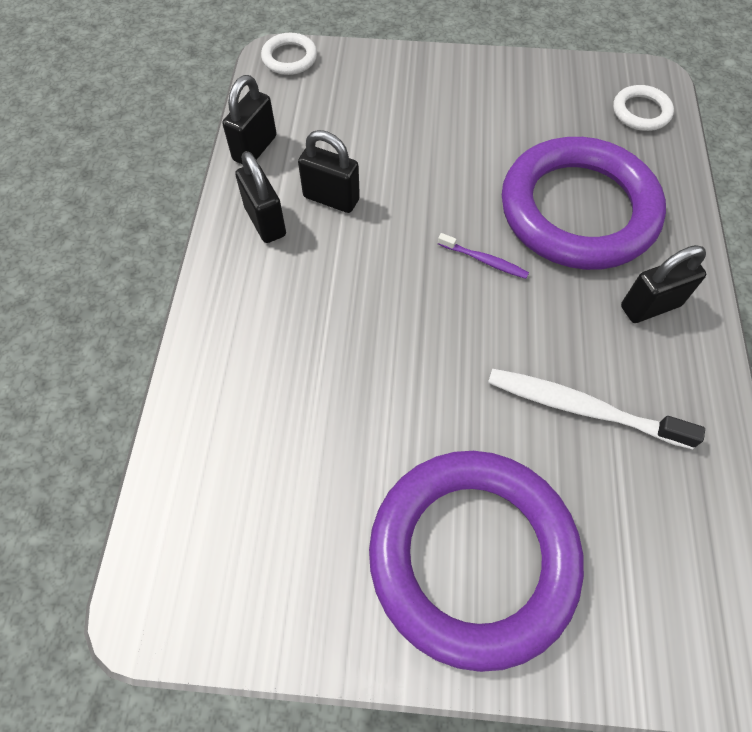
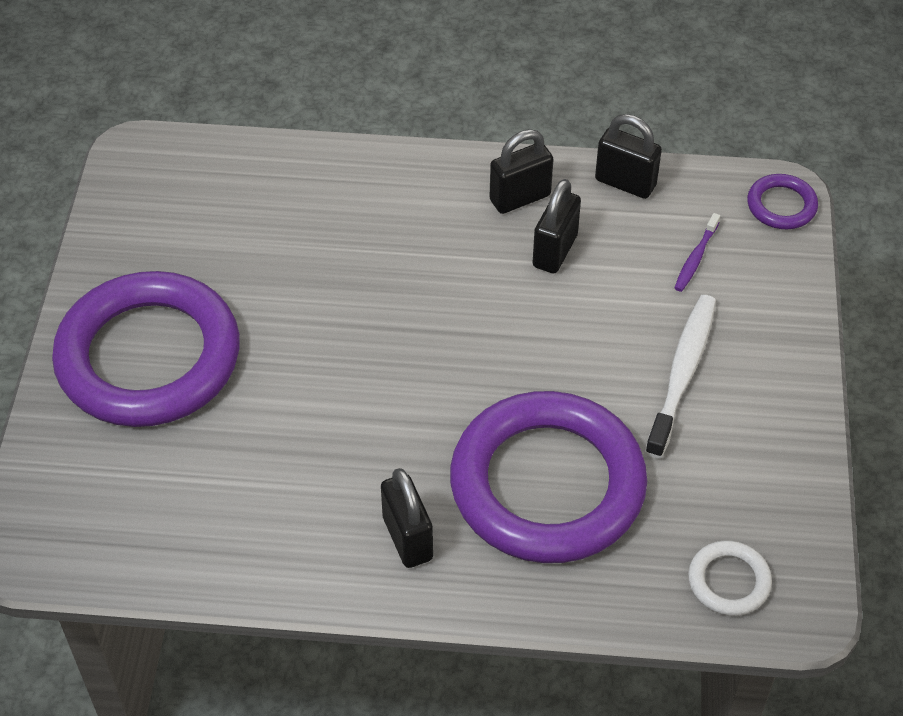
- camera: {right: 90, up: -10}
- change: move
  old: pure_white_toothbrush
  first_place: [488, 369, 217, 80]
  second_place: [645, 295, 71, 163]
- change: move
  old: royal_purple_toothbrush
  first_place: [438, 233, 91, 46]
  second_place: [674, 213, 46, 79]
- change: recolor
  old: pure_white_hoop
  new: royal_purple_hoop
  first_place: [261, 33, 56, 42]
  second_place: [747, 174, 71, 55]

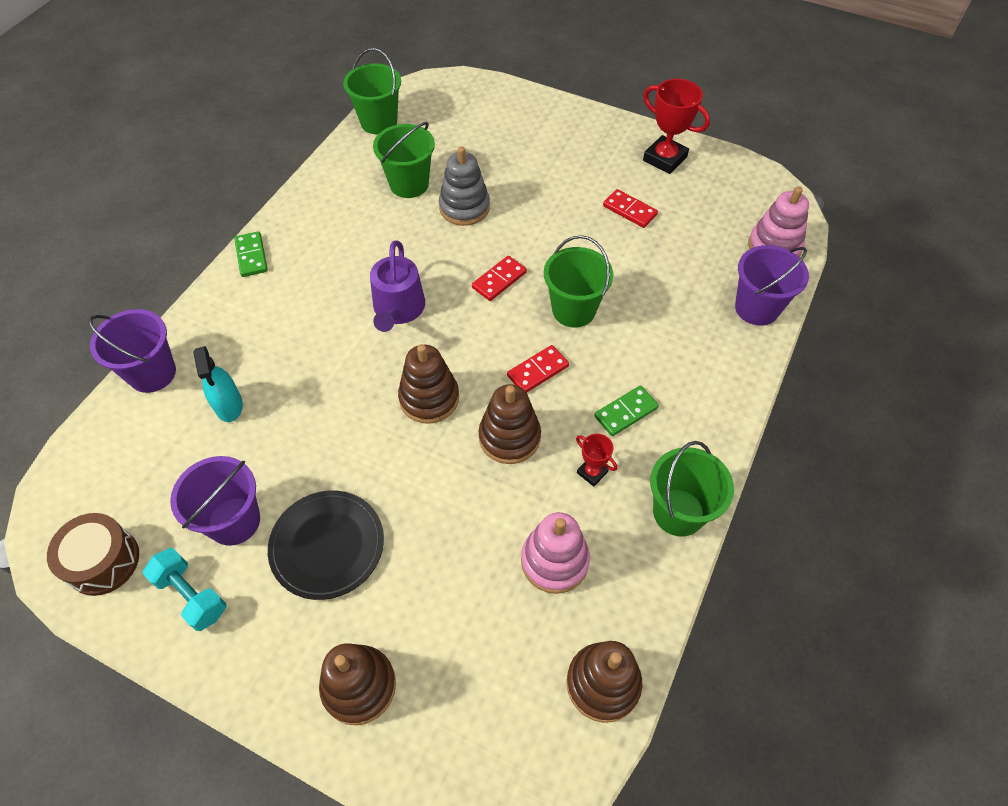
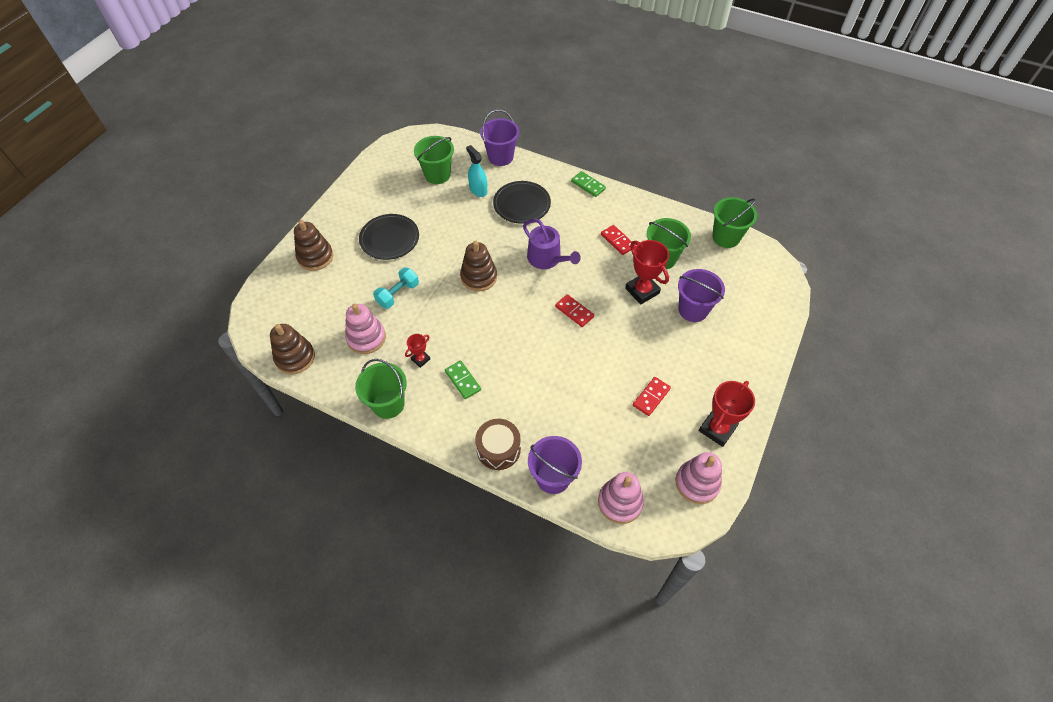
- camera: {right: 90, up: 0}
- change: move
  old: turquoise_free_weight
  first_place: [143, 548, 83, 83]
  second_place: [373, 267, 46, 42]
- change: move
  old: emerald_sand_bucket
  first_place: [544, 235, 69, 93]
  second_place: [414, 136, 40, 48]
- change: rotate
  old: turquoise_spray_cleaner
  first_place: [193, 346, 50, 76]
  second_place: [466, 145, 21, 52]
  degrees: 75
- change: move
  old: russet_drum
  first_place: [47, 513, 92, 83]
  second_place: [475, 419, 46, 51]
- change: insert
  new: ebony_flat_dish
  second_place: [493, 181, 58, 43]
- change: rotate
  old: royal_purple_watering_pot
  first_place: [370, 240, 55, 92]
  second_place: [523, 219, 58, 50]
  degrees: -135
- change: rotate
  old: emerald_domino_tile
  first_place: [234, 231, 34, 46]
  second_place: [571, 171, 35, 26]
  degrees: 60
- change: move
  old: red_domino_tile
  first_place: [507, 345, 62, 48]
  second_place: [601, 225, 35, 30]
- change: replace
  old: ash-grey_stacking_toy
  new: red_trophy
  first_place: [439, 146, 51, 80]
  second_place: [625, 240, 44, 64]
- change: insert
  new: pink_stacking_toy
  second_place: [676, 452, 46, 52]
- change: move
  old: royal_purple_sand_bucket
  first_place: [170, 456, 90, 90]
  second_place: [678, 269, 47, 53]
- change: delete
  old: russet_stacking_toy
  first_place: [479, 384, 62, 80]

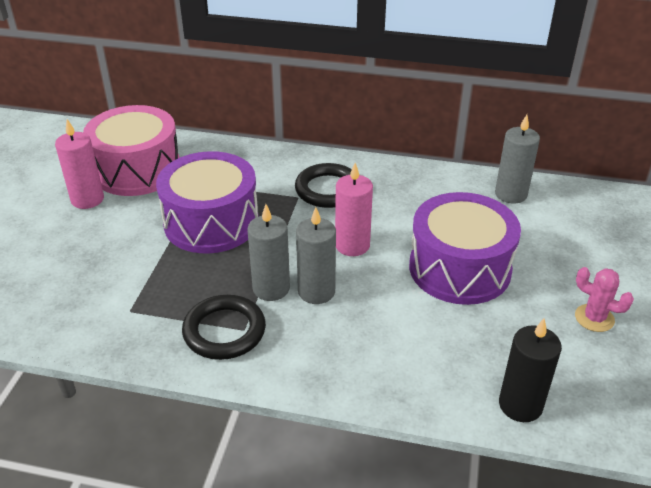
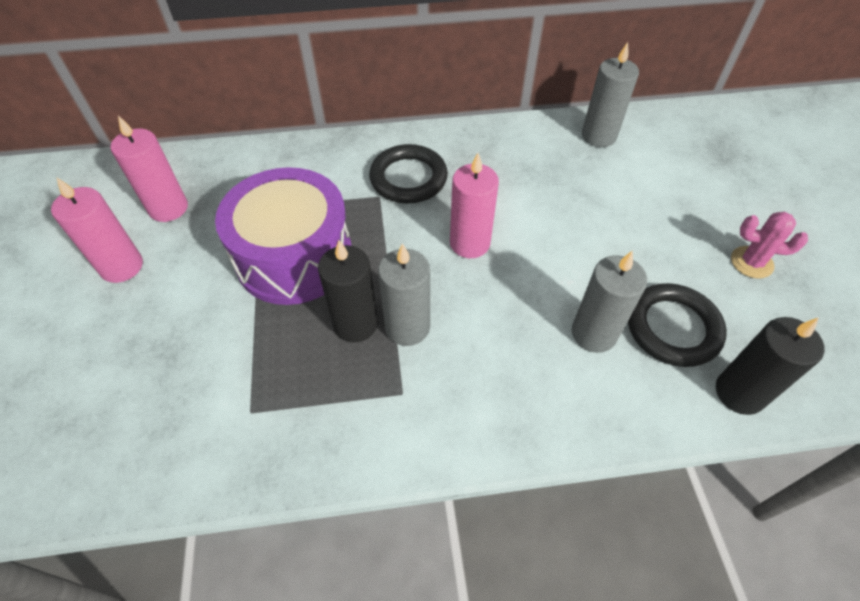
- camera: {right: -20, up: 15}
- change: replace
  old: pink_drum
  new: pink_pillar_candle
  first_place: [83, 105, 97, 91]
  second_place: [111, 116, 77, 106]
- change: insert
  new: ebony_pillar_candle
  second_place: [318, 240, 60, 102]
- change: move
  old: ash-grey_pillar_candle
  first_place: [296, 207, 40, 97]
  second_place: [572, 250, 75, 103]
- change: move
  old: ebony_hoop
  first_place: [182, 295, 84, 65]
  second_place: [628, 283, 99, 84]
- change: delete
  old: royal_purple_drum
  first_place: [409, 192, 112, 113]

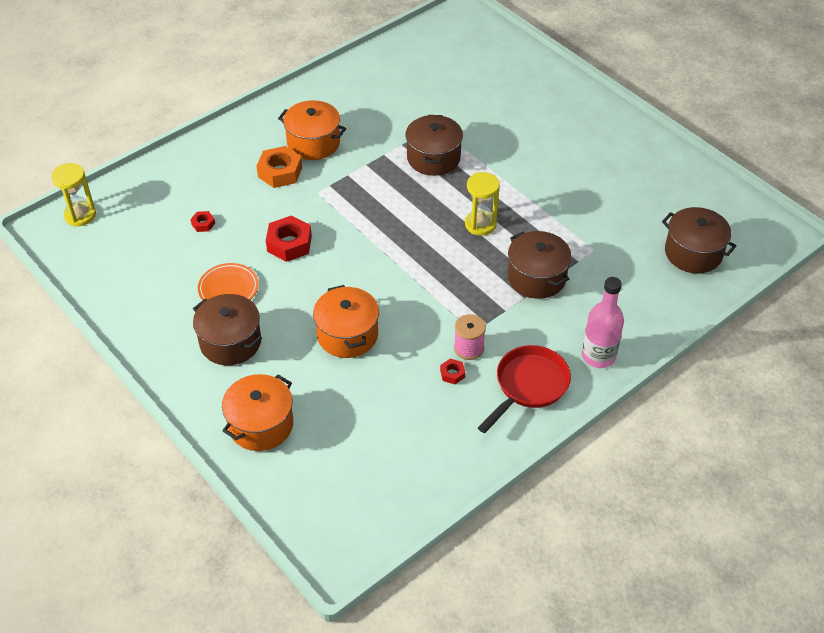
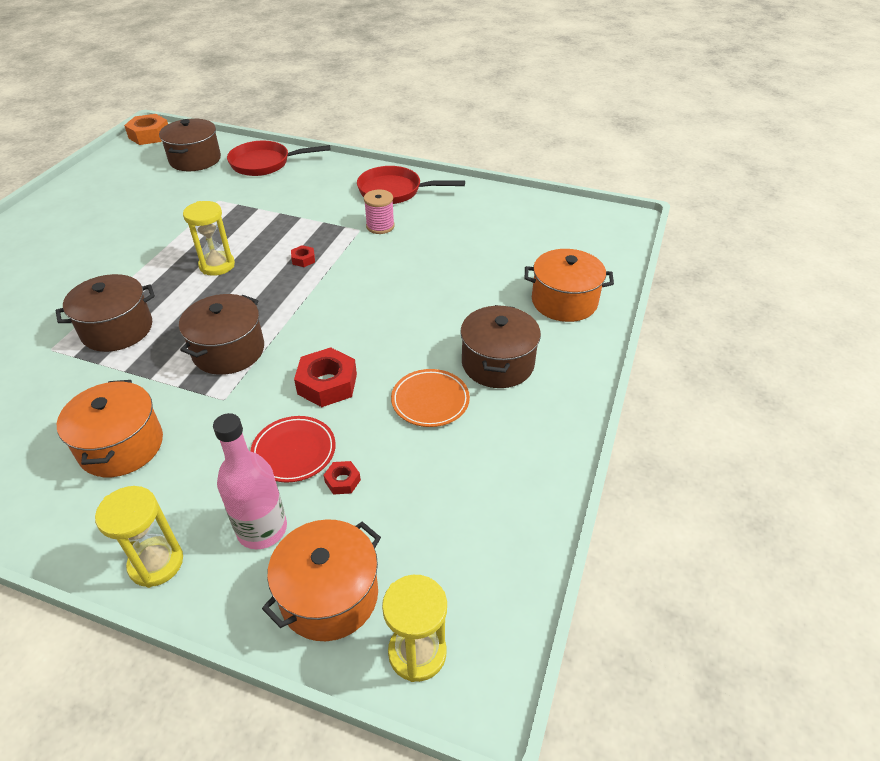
- camera: {right: -120, up: -5}
- change: insert
  new: yellow_hourglass
  second_place: [95, 486, 88, 102]
- change: move
  old: orange-coloured_nut
  first_place: [257, 146, 45, 42]
  second_place: [124, 114, 44, 31]
- change: move
  old: russet_pot
  first_place: [508, 231, 63, 68]
  second_place: [179, 294, 85, 81]
- change: move
  old: pink_drink_bottle
  first_place: [582, 277, 42, 91]
  second_place: [213, 413, 74, 136]
- change: insert
  new: red_skillet
  second_place: [227, 141, 104, 35]
- change: insert
  new: red_flat_dish
  second_place: [251, 416, 85, 67]
- change: move
  old: orange-coloured_pot
  first_place: [313, 285, 66, 73]
  second_place: [262, 519, 119, 122]
- change: move
  old: red_nut
  first_place: [440, 358, 25, 26]
  second_place: [291, 245, 24, 22]

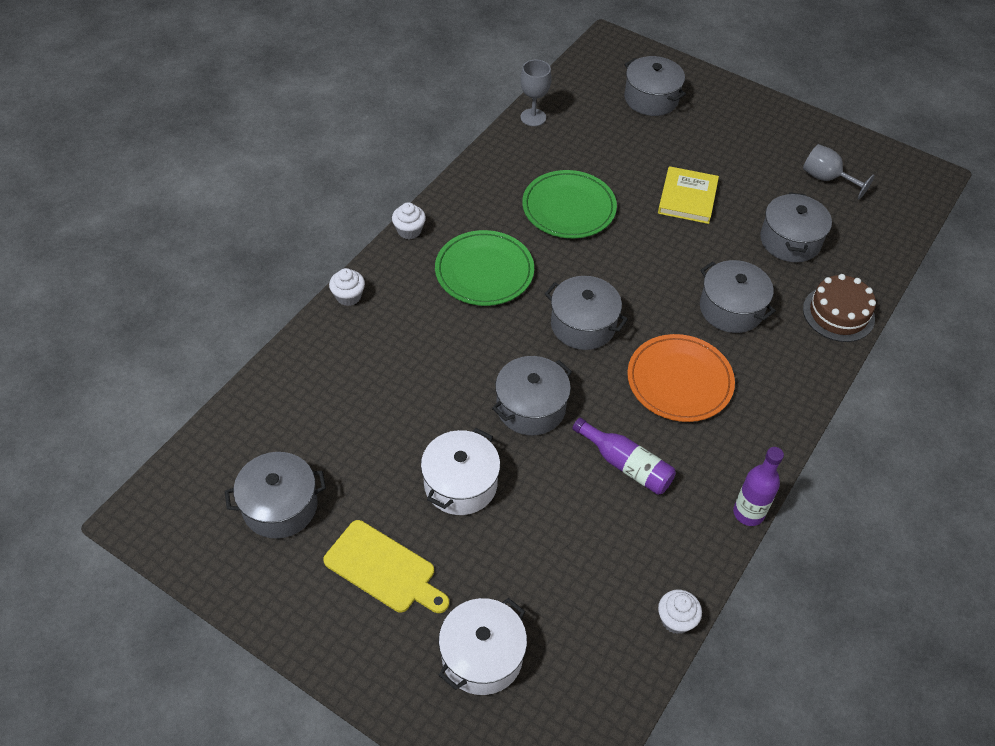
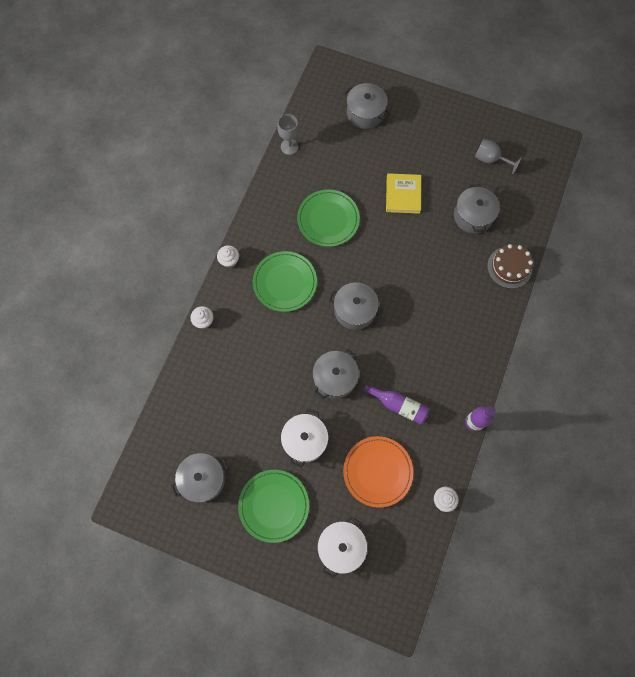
- camera: {right: -10, up: 20}
- change: replace
  old: yellow_cutting_board
  new: emerald_flat_dish
  first_place: [323, 520, 126, 93]
  second_place: [238, 470, 71, 73]
- change: move
  old: orange-coloured_flat_dish
  first_place: [627, 334, 108, 88]
  second_place: [343, 436, 70, 72]
- change: delete
  old: ash-grey_pot
  first_place: [700, 260, 76, 73]

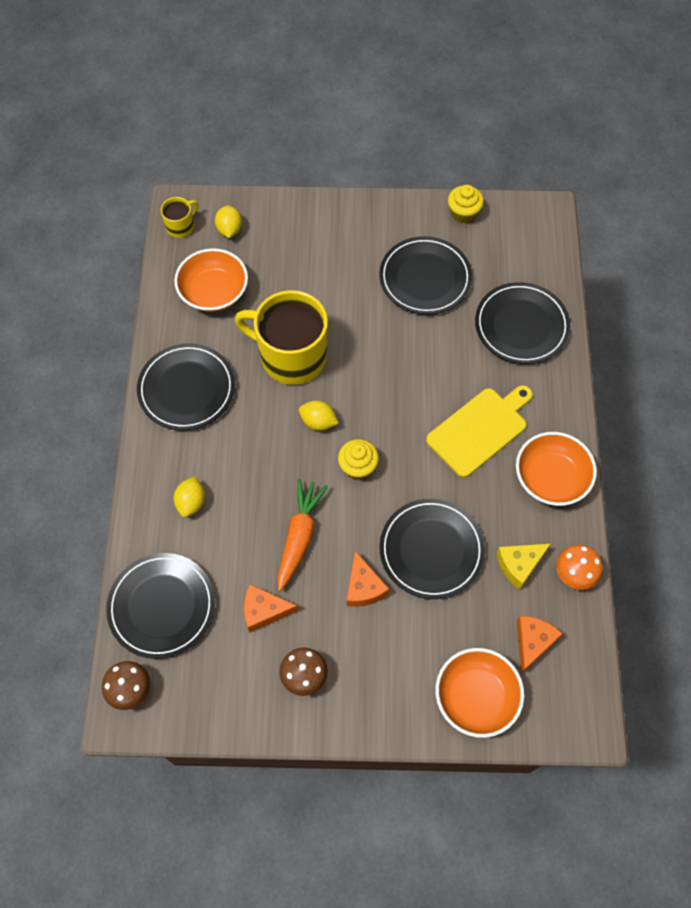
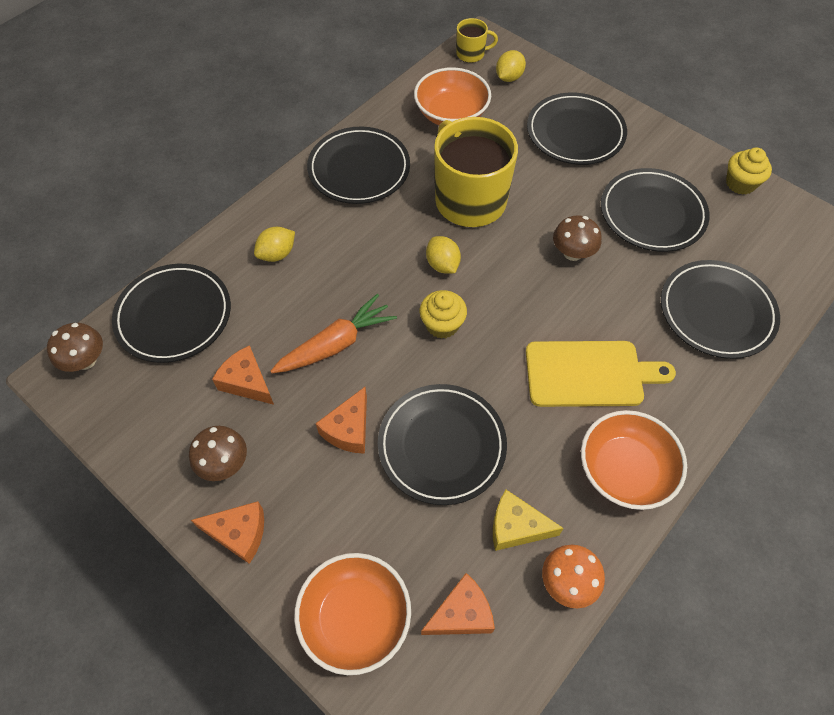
- camera: {right: 40, up: -5}
- change: insert
  new: orange-coloured_piece_of_cheese
  second_place: [191, 501, 73, 63]
- change: insert
  new: ebony_flat_dish
  second_place: [527, 93, 100, 72]
- change: insert
  new: russet_fungus
  second_place: [553, 215, 48, 46]

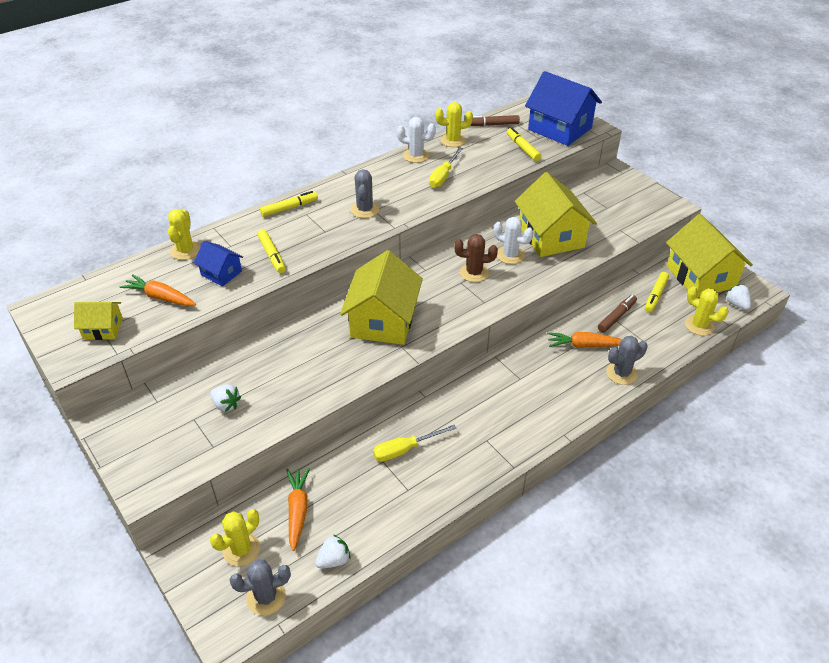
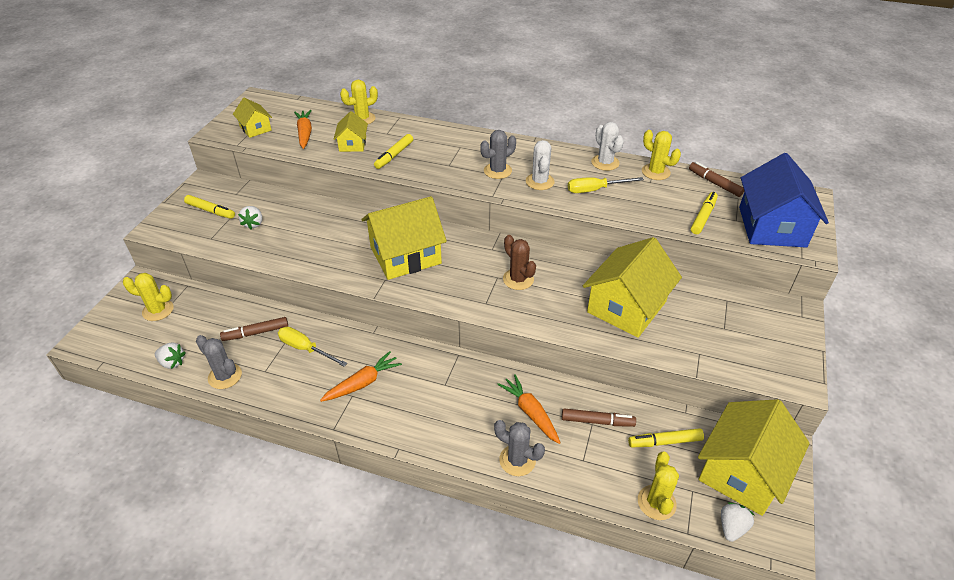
- camera: {right: 55, up: 0}
- change: move
  old: yellow_marker_pen
  first_place: [260, 191, 58, 26]
  second_place: [184, 195, 51, 24]
- change: move
  old: ash-grey_prickly_plant
  first_place: [230, 560, 61, 56]
  second_place: [196, 335, 46, 54]
- change: insert
  new: russet_marker_pen
  second_place: [220, 317, 68, 24]
- change: move
  old: orange-coloured_root_vegetable
  first_place: [287, 468, 23, 83]
  second_place: [320, 351, 82, 51]
- change: recolor
  old: royal_blue_cottage
  new: yellow_cottage
  first_place: [194, 241, 49, 45]
  second_place: [334, 111, 34, 41]
- change: move
  old: pure_white_prickly_plant
  first_place: [494, 217, 39, 47]
  second_place: [526, 140, 29, 50]

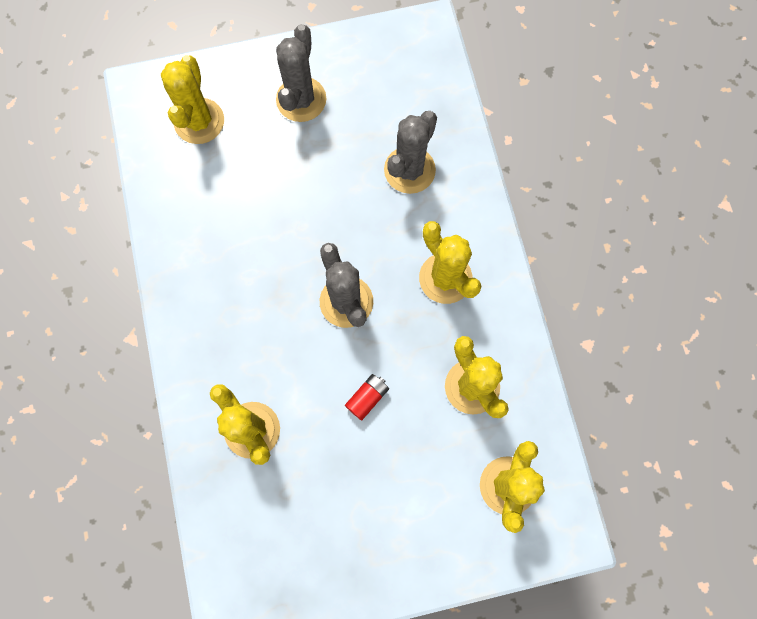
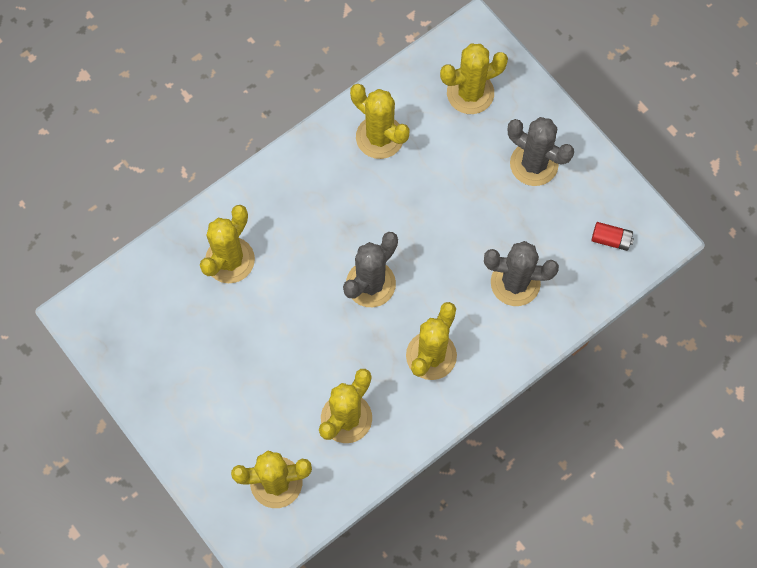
- camera: {right: 65, up: -5}
- change: insert
  new: yellow_prickly_plant
  second_place: [350, 84, 60, 75]
- change: rotate
  old: ash-grey_prickly_plant
  first_place: [276, 24, 50, 98]
  second_place: [508, 117, 66, 69]
  degrees: 45
- change: move
  old: red_battery
  first_place: [345, 374, 44, 46]
  second_place: [591, 222, 43, 29]

